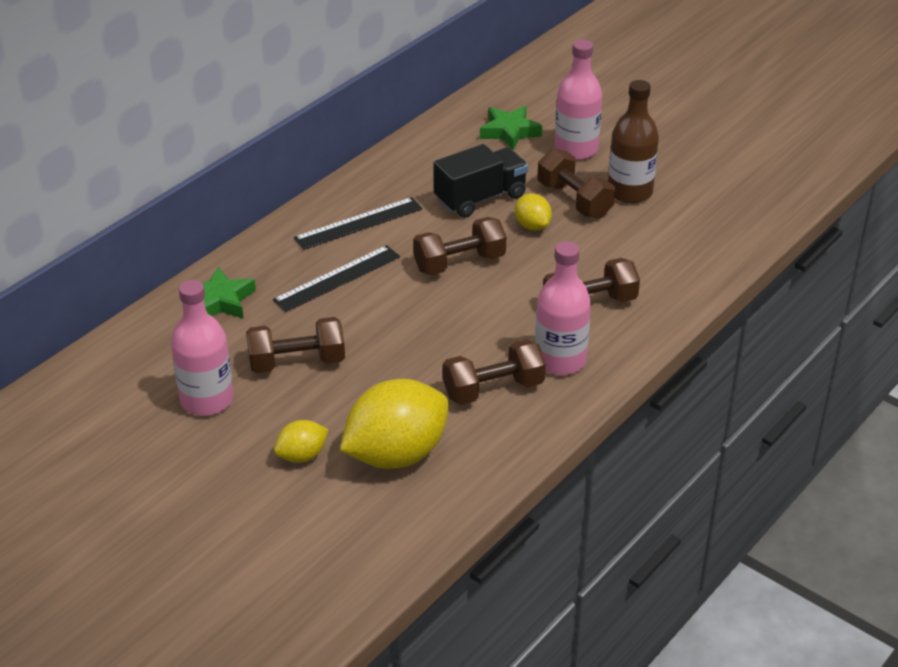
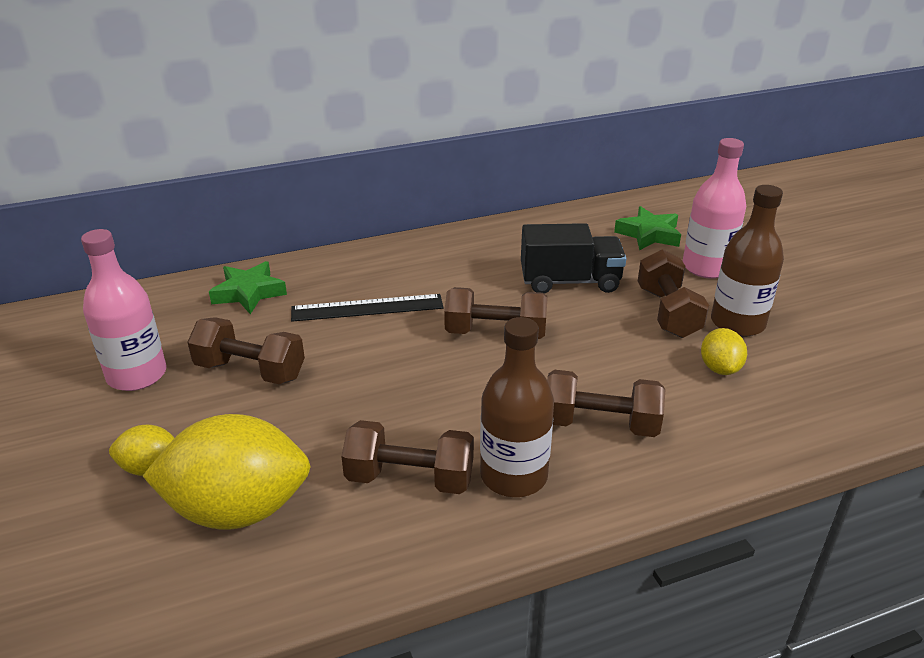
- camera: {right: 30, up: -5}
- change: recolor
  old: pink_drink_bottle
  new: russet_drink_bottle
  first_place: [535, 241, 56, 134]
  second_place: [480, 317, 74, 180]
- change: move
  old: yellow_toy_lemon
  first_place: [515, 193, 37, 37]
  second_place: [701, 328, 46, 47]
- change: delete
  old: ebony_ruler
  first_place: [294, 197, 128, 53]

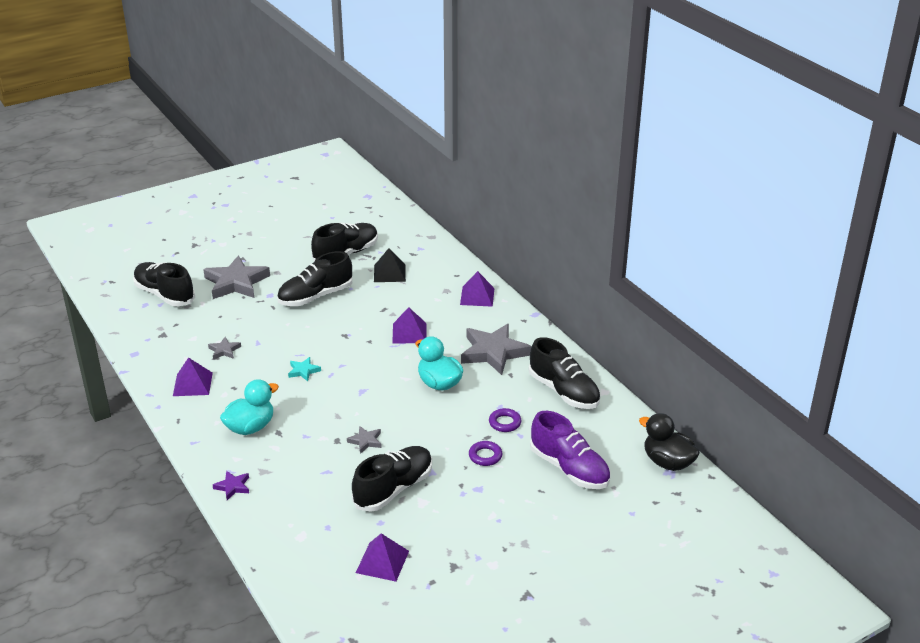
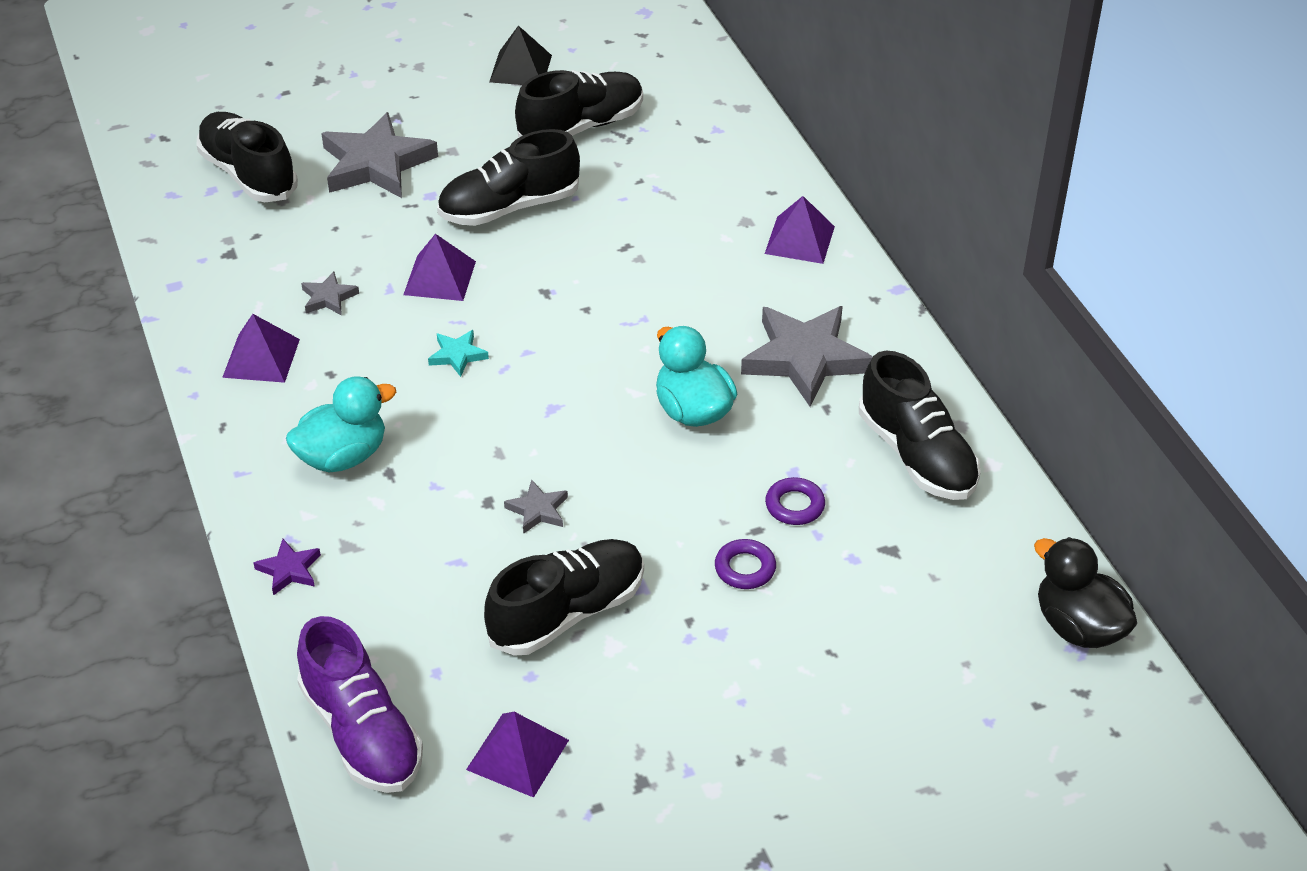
- camera: {right: 10, up: 10}
- change: move
  old: royal_purple_lace-up_shoe
  first_place: [530, 411, 80, 78]
  second_place: [297, 616, 126, 177]
- change: move
  old: royal_purple_pyramid
  first_place: [392, 307, 35, 37]
  second_place: [403, 234, 73, 67]
- change: move
  old: ebony_pyramid
  first_place: [374, 248, 32, 34]
  second_place: [489, 25, 63, 60]

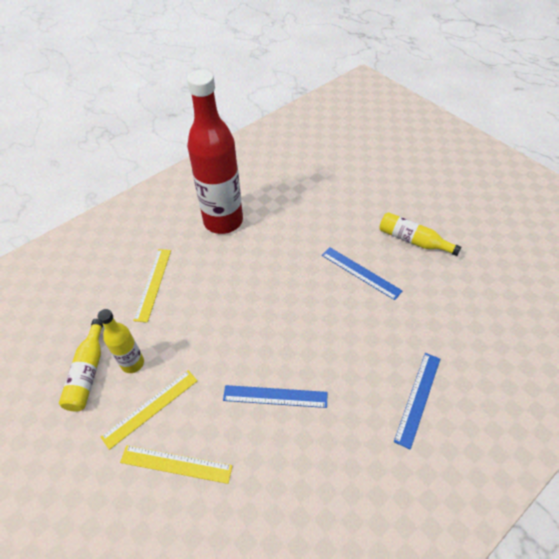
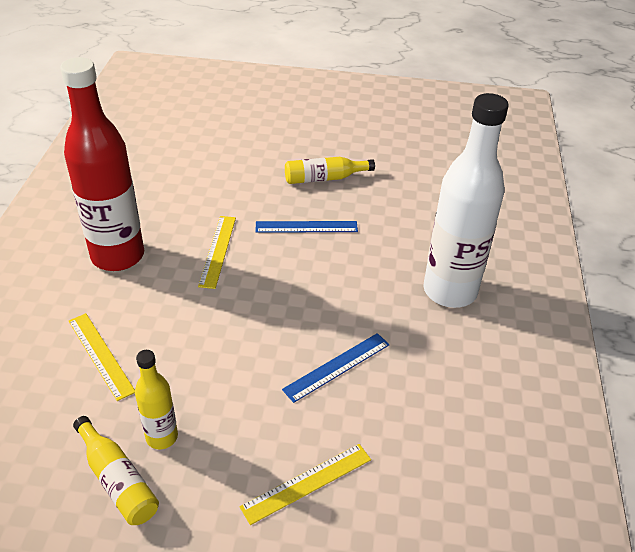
- camera: {right: -45, up: -10}
- change: move
  old: yellow_ruler
  first_place: [101, 370, 97, 80]
  second_place: [198, 216, 38, 73]
- change: replace
  old: royal_blue_ruler
  new: pure_white_drink_bottle
  first_place: [394, 353, 46, 97]
  second_place: [424, 93, 85, 215]

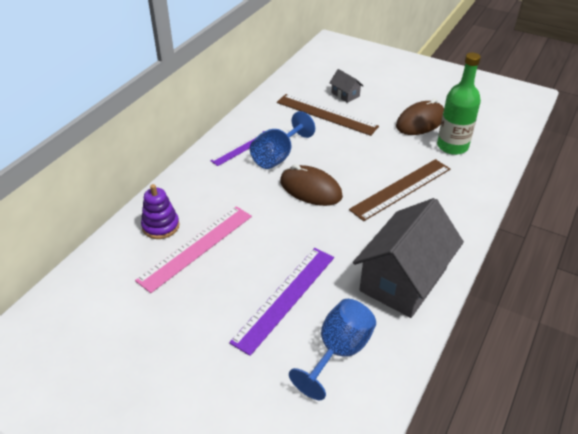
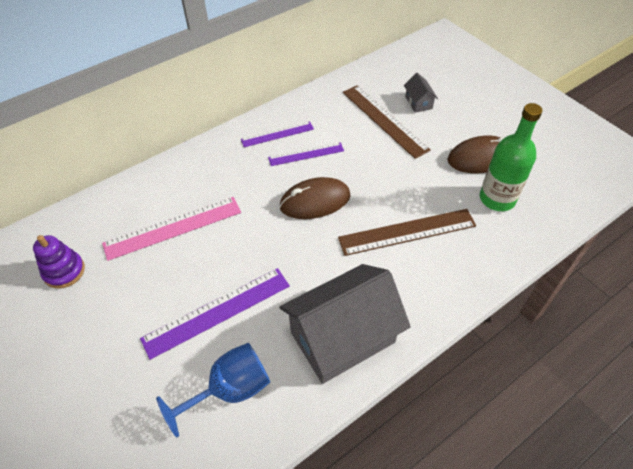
- camera: {right: 25, up: 10}
- change: move
  old: royal_purple_stacking_toy
  first_place: [141, 184, 38, 55]
  second_place: [33, 235, 52, 54]
- change: replace
  old: royal_blue_chalice
  new: royal_purple_ruler
  first_place: [250, 111, 65, 58]
  second_place: [268, 142, 76, 24]
- change: rotate
  old: russet_PC_mouse
  first_place: [280, 164, 63, 42]
  second_place: [280, 177, 71, 42]
  degrees: -75

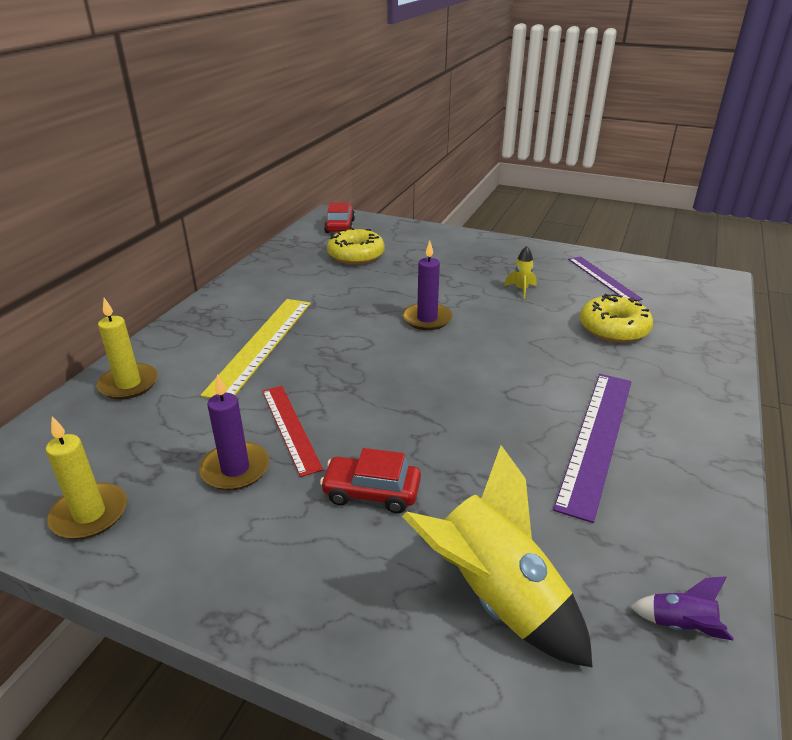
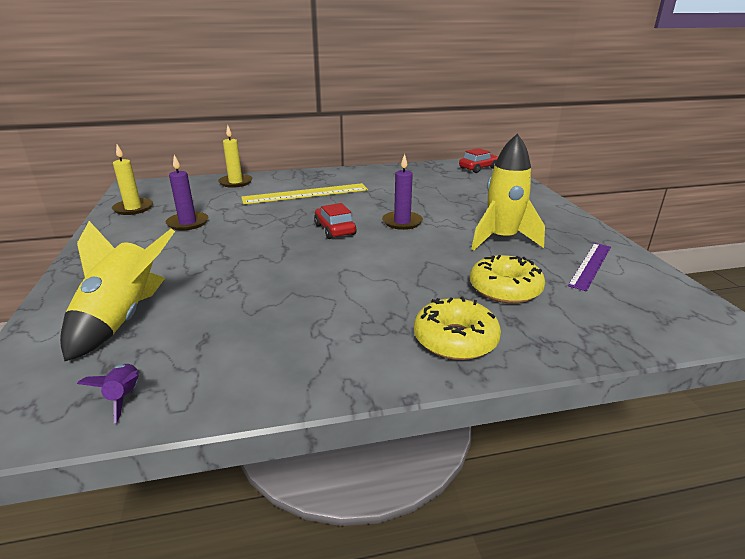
- camera: {right: 55, up: -5}
- change: move
  old: red_automobile
  first_place: [320, 448, 101, 65]
  second_place: [314, 203, 42, 36]
- change: move
  old: yellow_glazed_donut
  first_place: [327, 228, 58, 37]
  second_place: [414, 297, 87, 63]
- change: resize
  old: yellow_rocket
  first_place: [504, 246, 33, 53]
  second_place: [471, 134, 74, 116]
  factor: 2.32
- change: delete
  old: red_ruler
  first_place: [262, 386, 61, 91]
- change: delete
  old: royal_purple_ruler
  first_place: [553, 374, 78, 149]

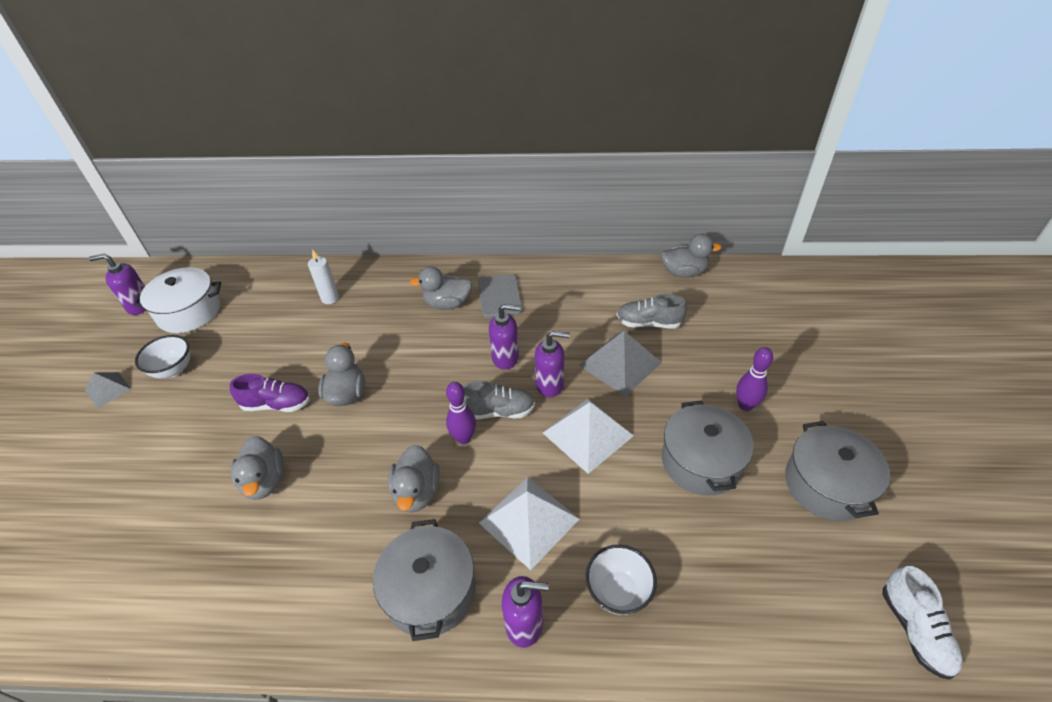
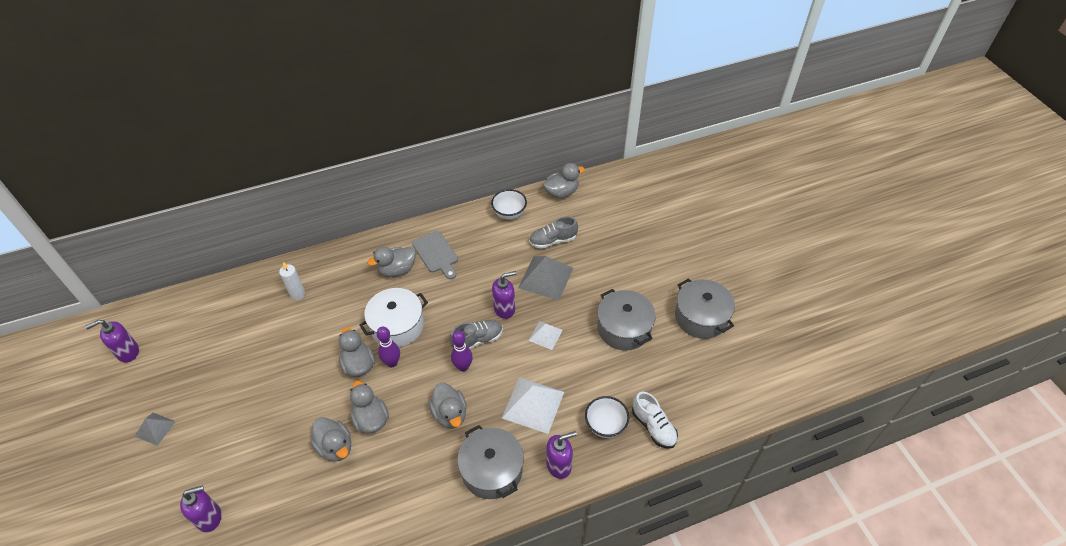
- camera: {right: -25, up: 5}
- change: move
  old: royal_purple_soap_pump
  first_place: [489, 304, 32, 66]
  second_place: [180, 485, 41, 47]
- change: insert
  new: ash-grey_toy_duck
  second_place: [350, 381, 39, 53]
- change: move
  old: pure_white_pot
  first_place: [134, 267, 87, 66]
  second_place: [359, 288, 69, 59]
- change: move
  old: royal_purple_bowling_pin
  first_place: [736, 347, 37, 64]
  second_place: [377, 327, 23, 40]
- change: move
  old: pure_white_deep_dish
  first_place: [135, 335, 55, 43]
  second_place: [491, 189, 36, 31]
- change: resize
  old: pure_white_pyramid
  first_place: [543, 399, 91, 75]
  second_place: [528, 321, 35, 29]
  factor: 0.57
- change: move
  old: pure_white_lace-up_shoe
  first_place: [882, 566, 81, 114]
  second_place: [632, 392, 46, 57]
- change: delete
  old: royal_purple_lace-up_shoe
  first_place: [230, 374, 80, 38]

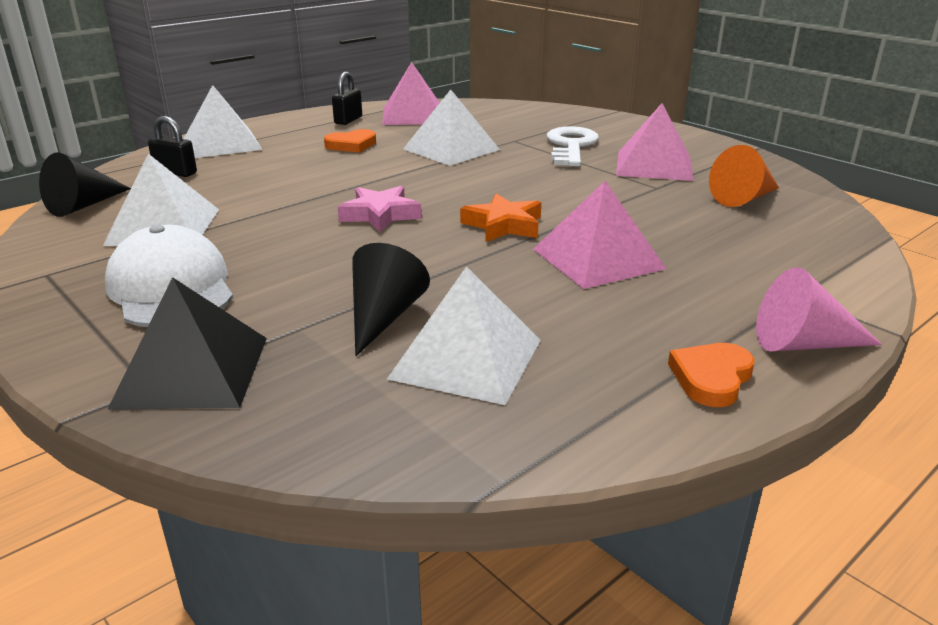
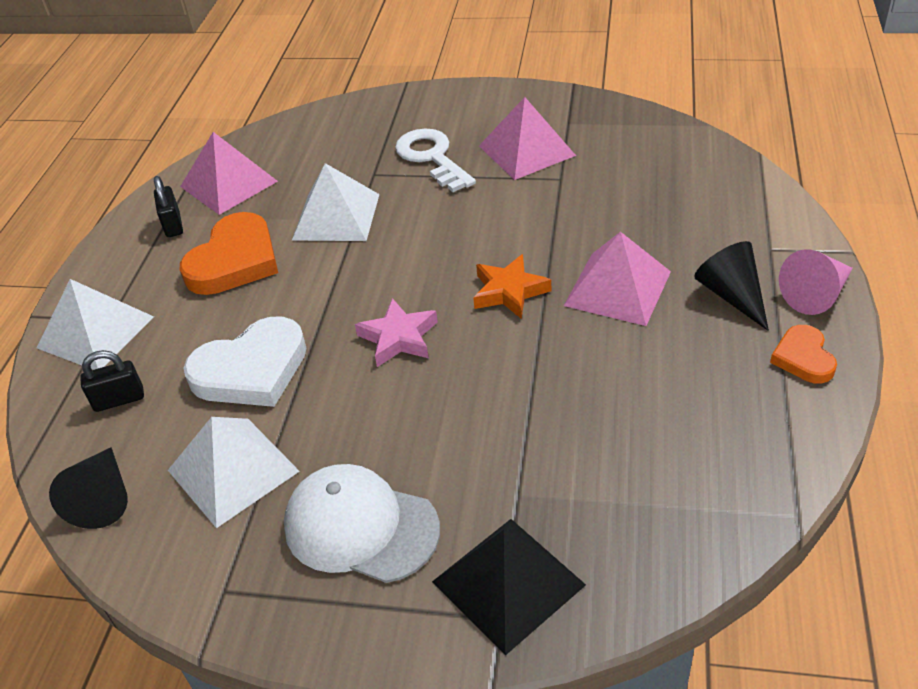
- camera: {right: -35, up: 15}
- change: resize
  old: orange-coloured_love_heart
  first_place: [324, 129, 52, 24]
  second_place: [179, 212, 99, 83]
  factor: 1.81
- change: insert
  new: pure_white_love_heart
  second_place: [184, 317, 123, 90]
- change: move
  old: ebony_cone_shape
  first_place: [352, 243, 78, 113]
  second_place: [694, 241, 75, 90]
- change: delete
  old: pure_white_pyramid
  first_place: [387, 266, 154, 139]
- change: delete
  old: orange-coloured_cone_shape
  first_place: [709, 145, 70, 62]

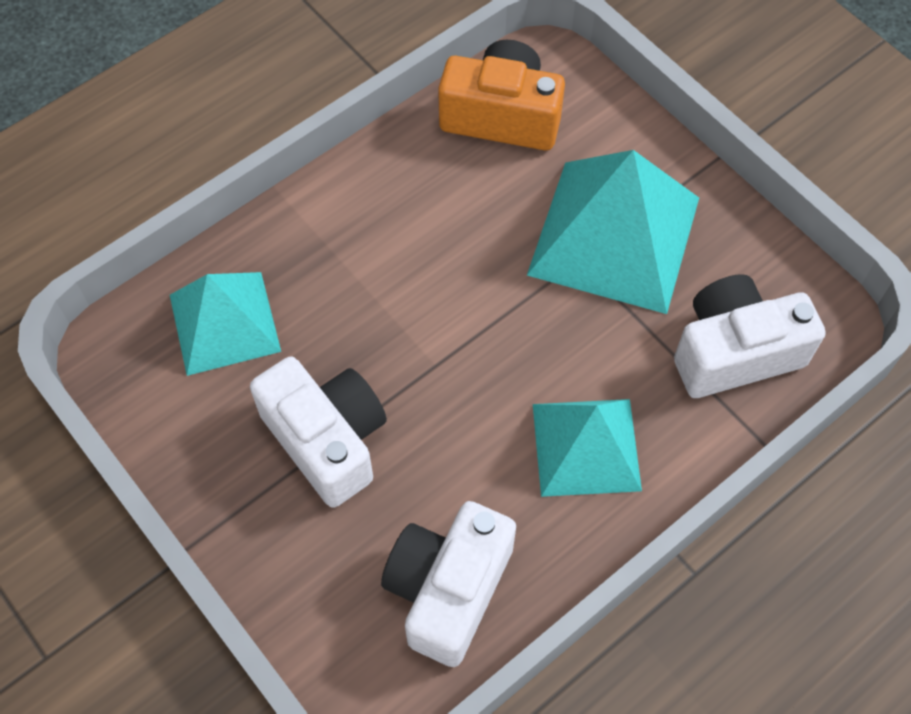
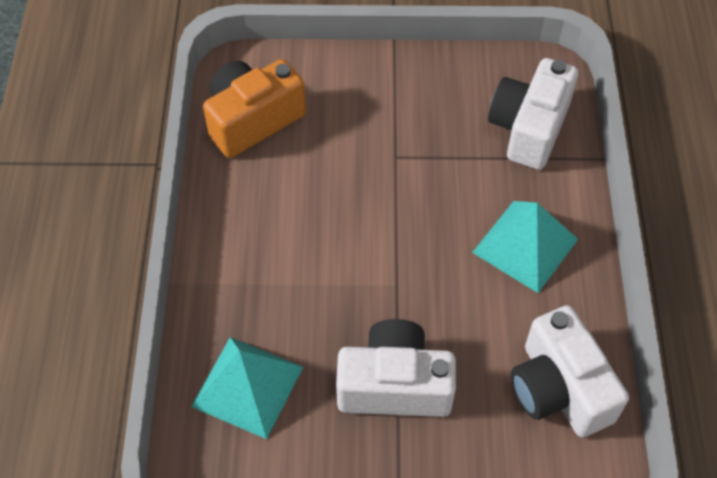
- camera: {right: -50, up: -5}
- change: delete
  old: turquoise_pyramid
  first_place: [527, 150, 172, 164]

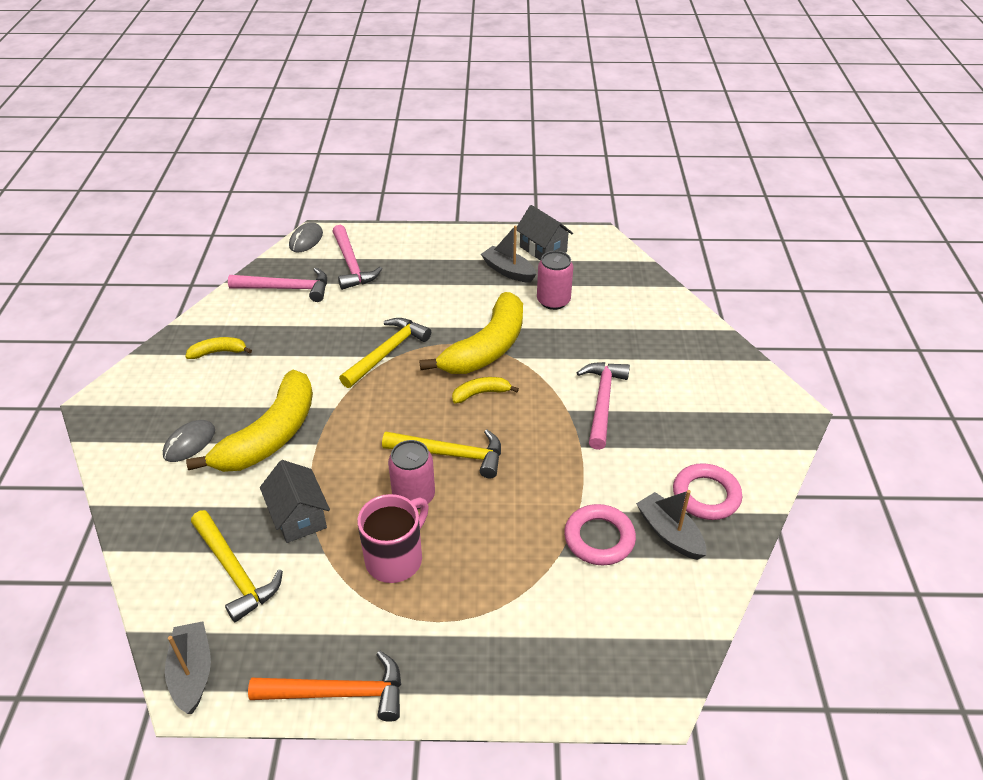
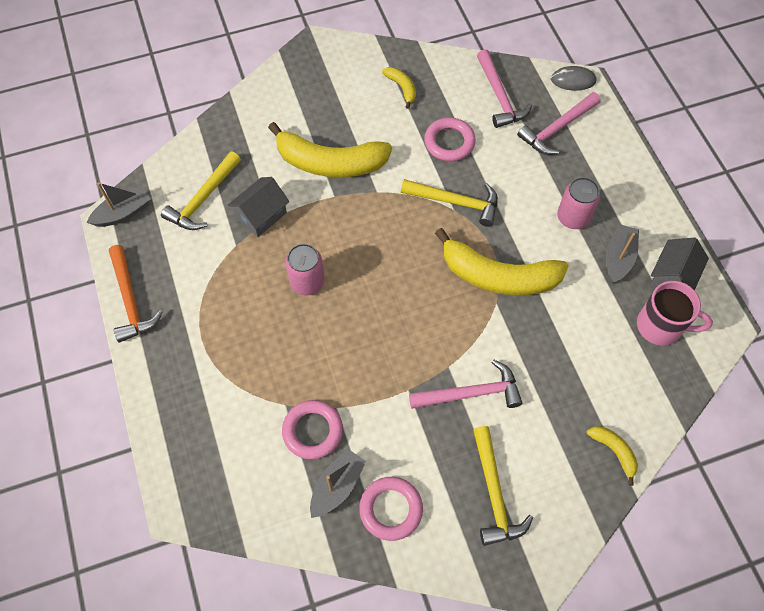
- camera: {right: 70, up: 20}
- change: insert
  new: pink_hoop
  second_place: [424, 117, 52, 44]
- change: move
  old: yellow_claw_hammer
  first_place: [382, 429, 119, 49]
  second_place: [473, 426, 60, 120]
- change: move
  old: pink_soda_can
  first_place: [537, 251, 36, 59]
  second_place: [557, 177, 43, 52]
- change: move
  old: yellow_toy_banana
  first_place: [452, 377, 67, 27]
  second_place: [587, 426, 51, 60]
- change: move
  old: pink_mug
  first_place: [357, 494, 72, 89]
  second_place: [637, 281, 76, 64]
- change: delete
  old: ash-grey_PC_mouse
  first_place: [163, 420, 52, 42]

